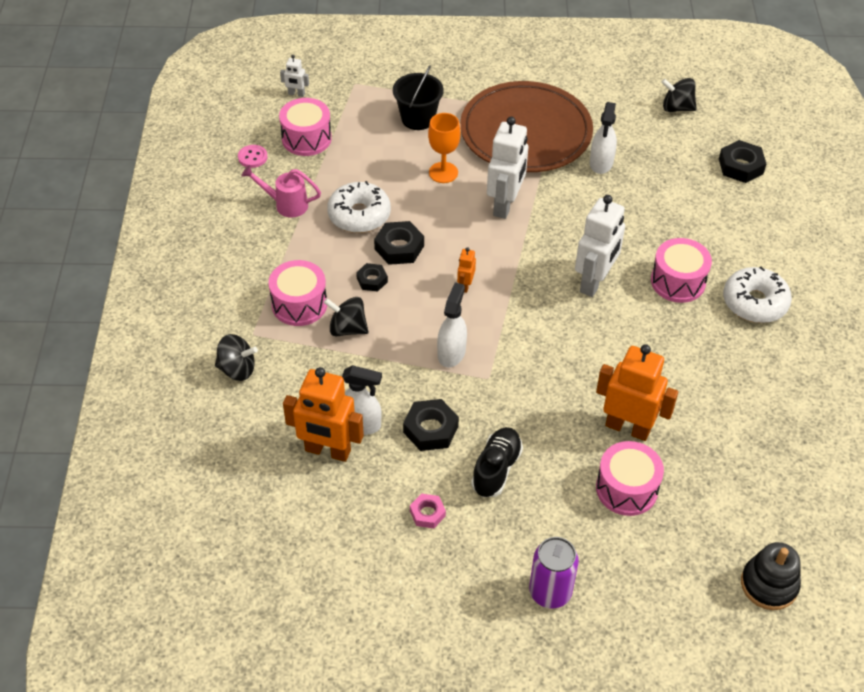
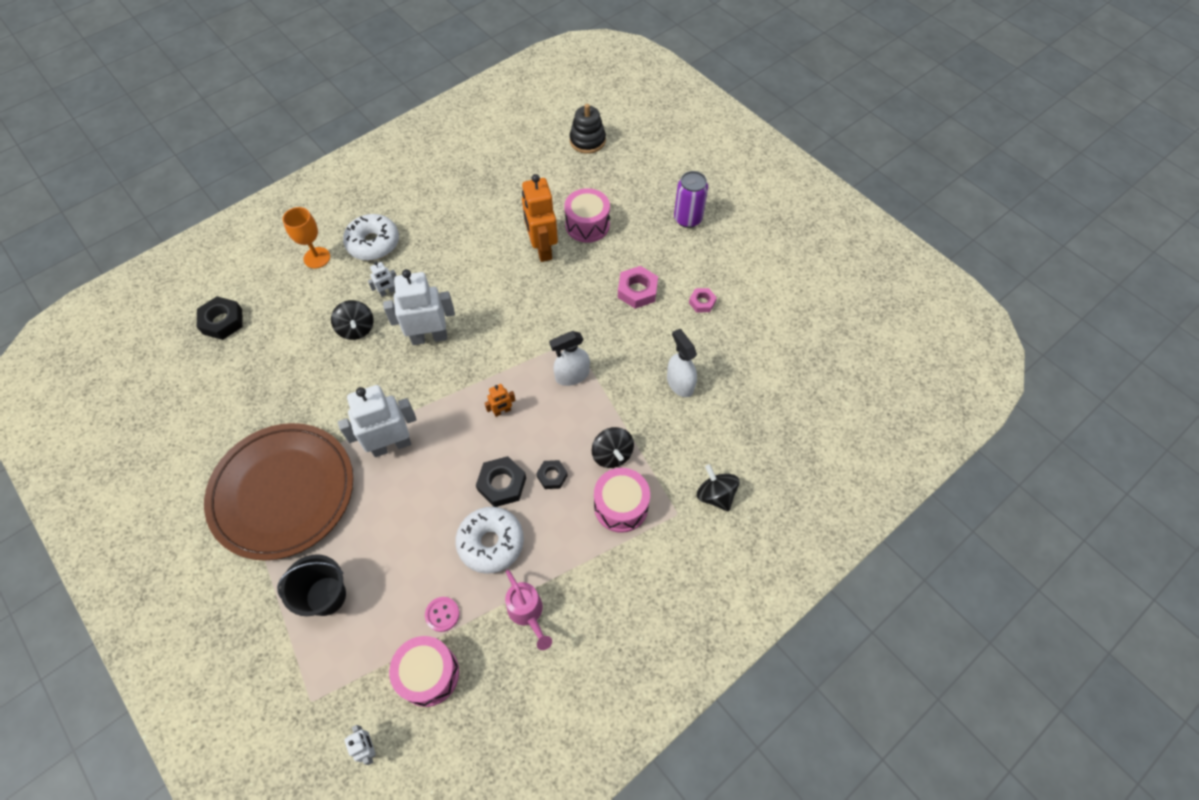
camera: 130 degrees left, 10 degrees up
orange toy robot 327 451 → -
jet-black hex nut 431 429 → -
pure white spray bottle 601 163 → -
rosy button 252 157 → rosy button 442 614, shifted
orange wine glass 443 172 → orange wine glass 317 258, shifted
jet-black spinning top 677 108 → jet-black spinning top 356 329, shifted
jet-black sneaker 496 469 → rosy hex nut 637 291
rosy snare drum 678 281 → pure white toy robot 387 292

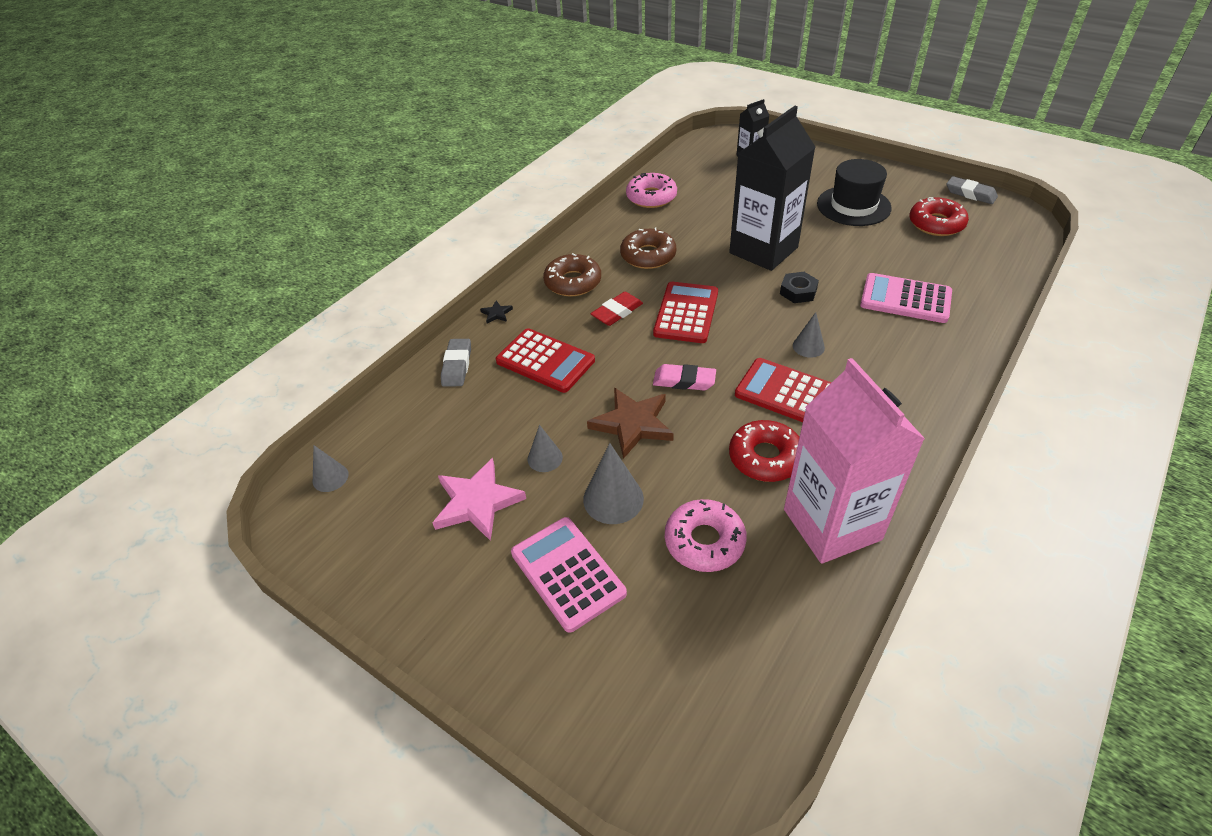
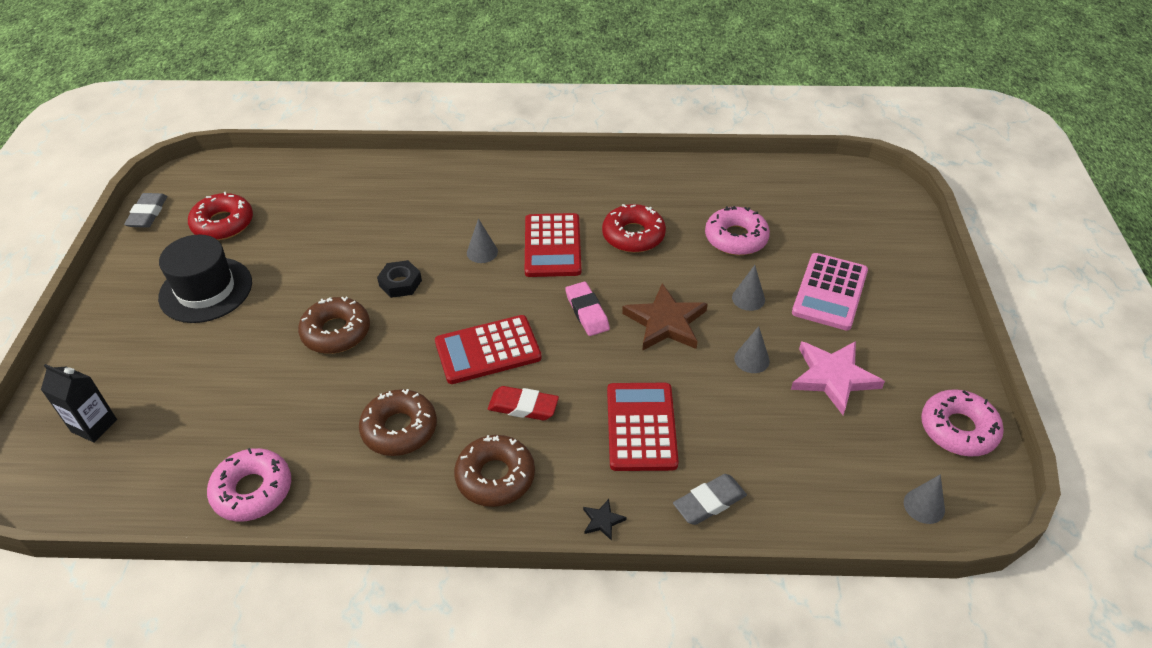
camera: 125 degrees left, 0 degrees up
rosy carton 832 524 → -
rosy adding machine 905 299 → -
- → rosy doughnut 958 429
jet-black carton 763 250 → russet doughnut 336 332
gray cone shape 613 499 → gray cone shape 748 298, x0.61

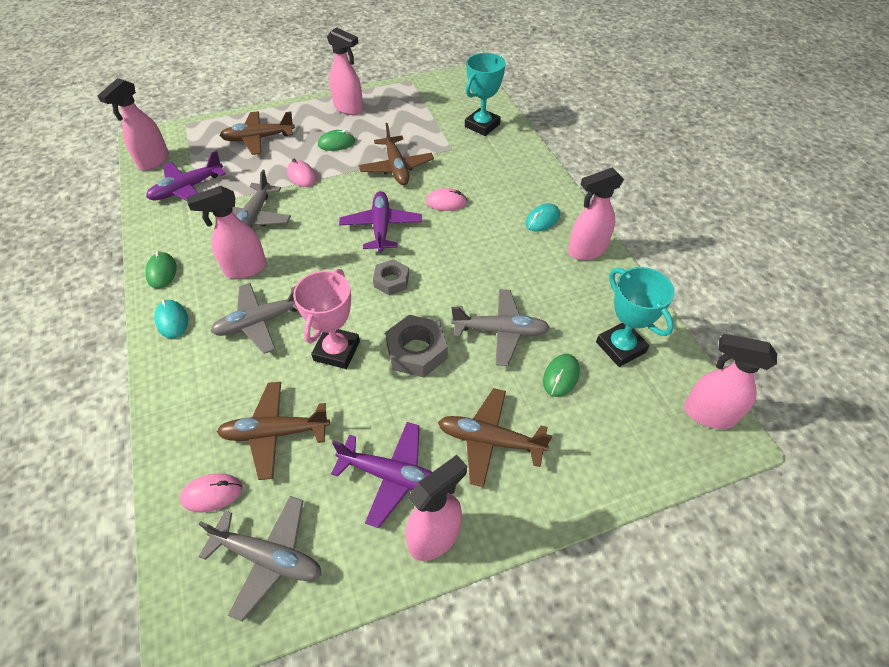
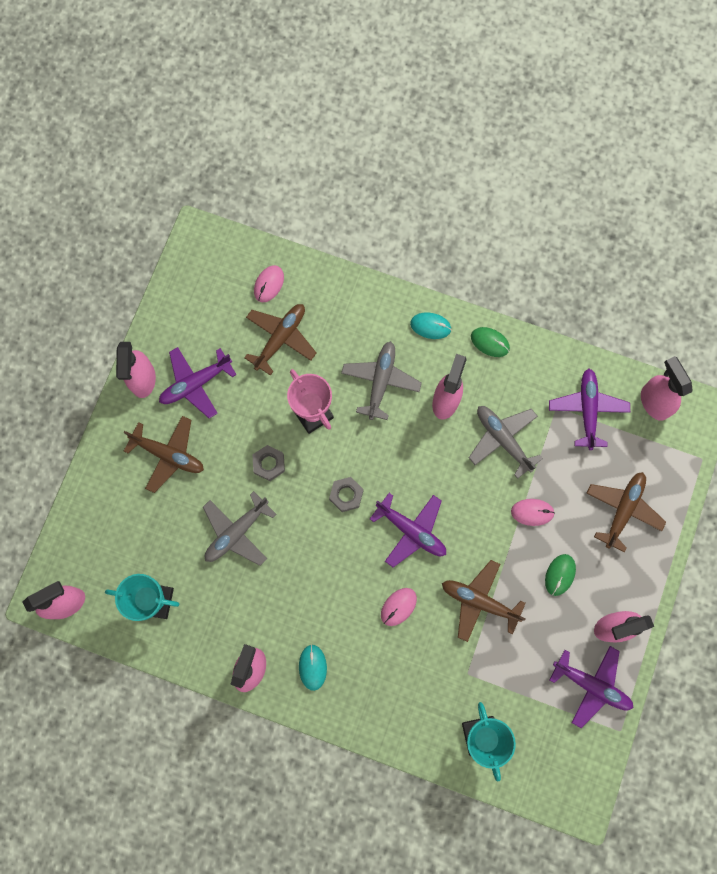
camera: 130 degrees right, 25 degrees up
gray toy plane 269 558 → -
emerald computer mouse 561 376 → -
- → purple toy plane 592 685
russet toy plane 489 440 → russet toy plane 168 455, 60 degrees clockwise
gray hex nut 416 351 → gray hex nut 269 464, x0.65

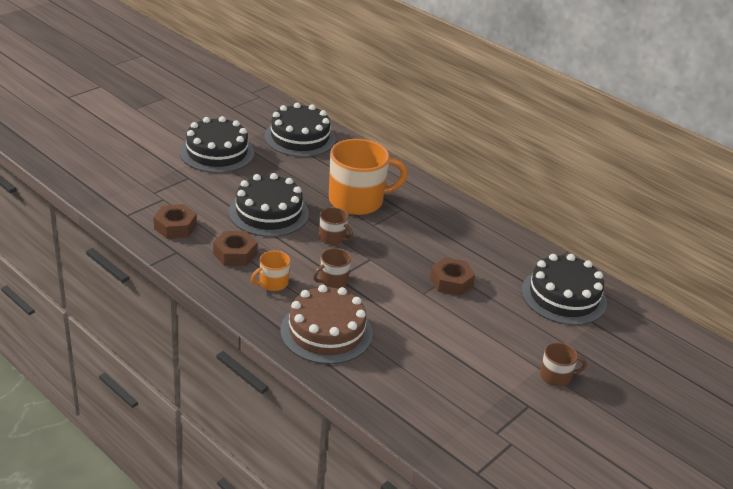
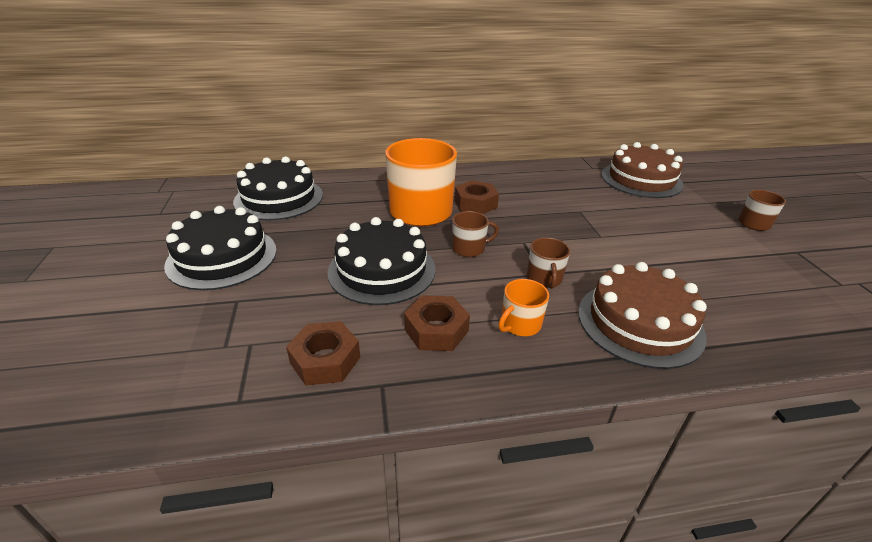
camera: 50 degrees left, 0 degrees up
russet hex nut 451 282 → russet hex nut 475 203, shifted
jet-black gateau 563 296 → russet gateau 641 179
orange mug 272 283 → orange mug 520 324, 45 degrees clockwise

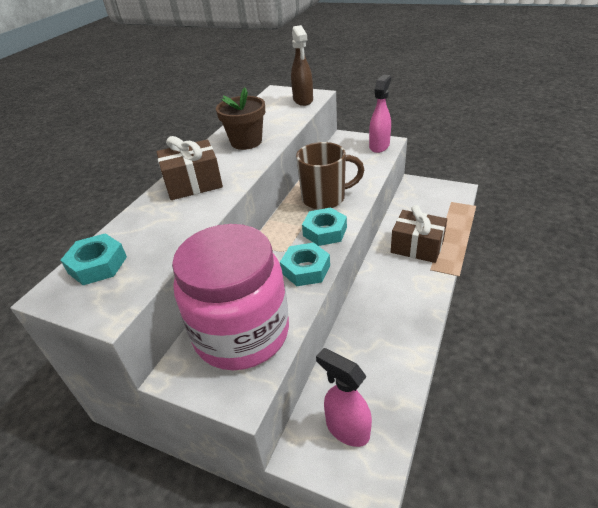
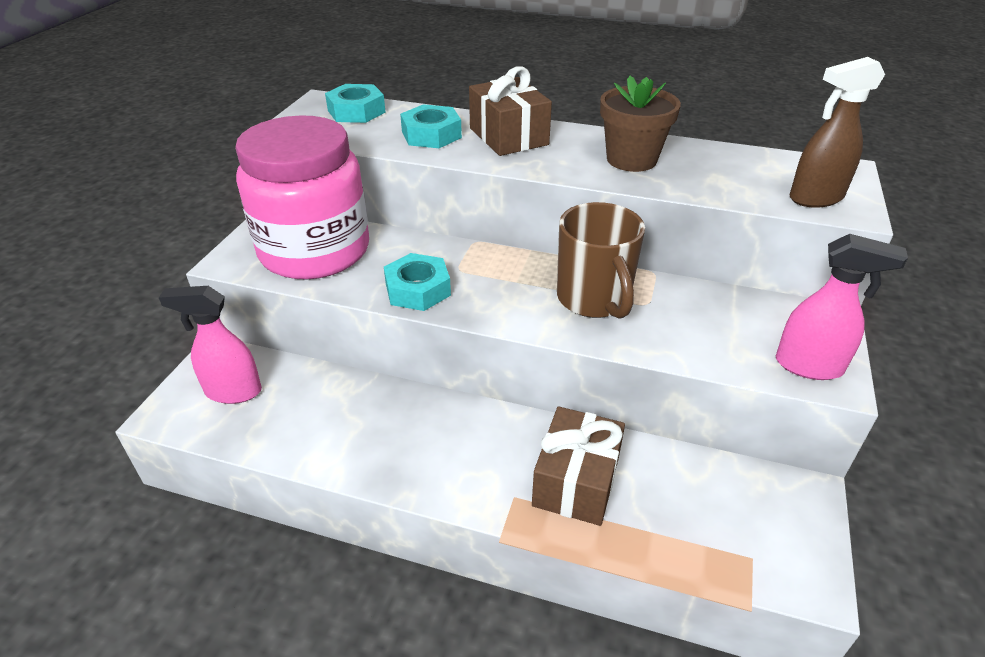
camera: 80 degrees right, 0 degrees up
aqua hex nut 324 231 → aqua hex nut 431 135, shifted
rosy spray bottle 346 429 → rosy spray bottle 232 392, 120 degrees counterclockwise

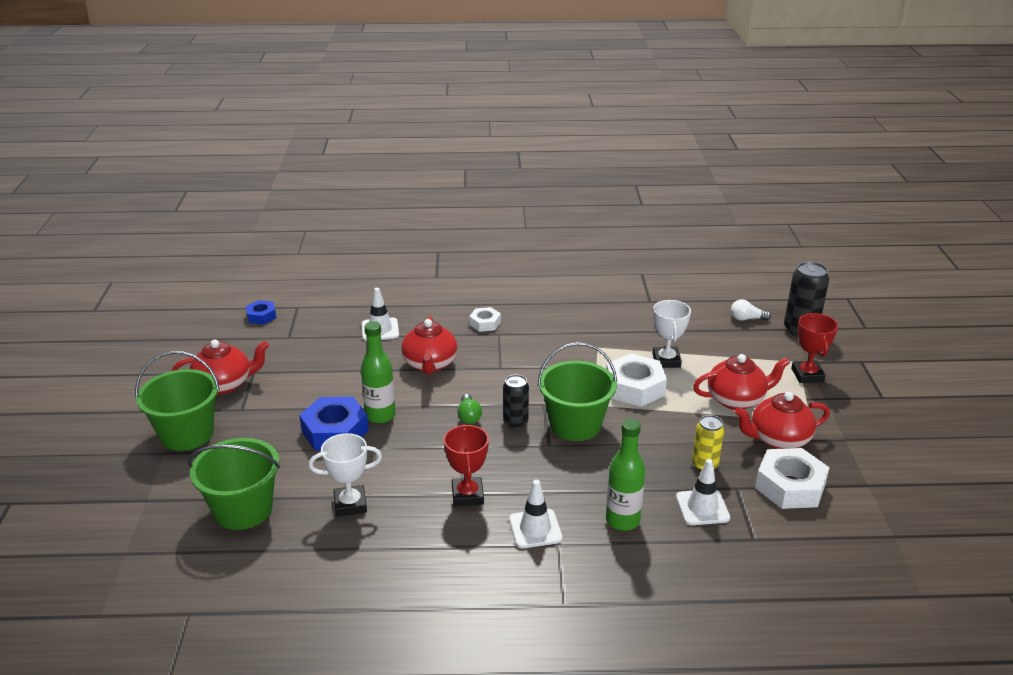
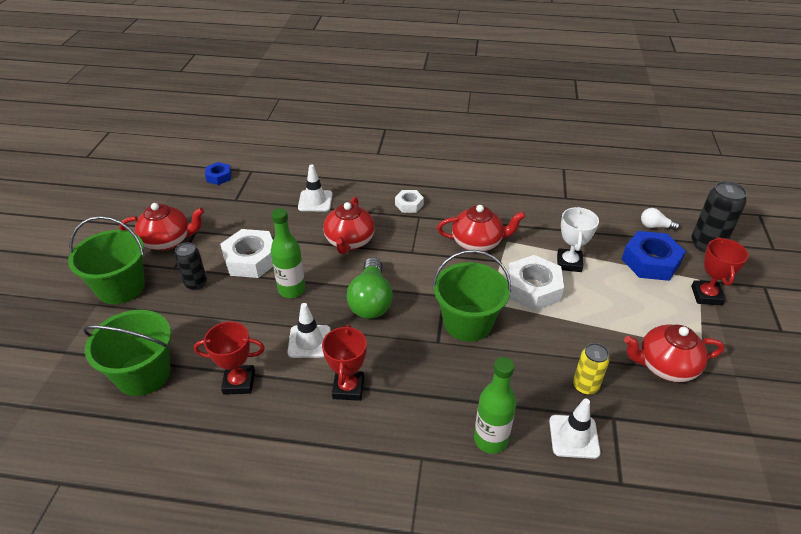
camera: 10 degrees right, 10 degrees up
cobalt hex nut 335 431 → cobalt hex nut 650 262, shifted
jet-black tin 515 423 → jet-black tin 196 283, shifted
pure white traffic cone 535 529 → pure white traffic cone 309 341, shifted
red china teapot 736 400 → red china teapot 477 243, shifted
pure white hex nut 790 486 → pure white hex nut 251 259, shifted
pure white trophy 350 504 → red trophy 239 382
emerald light bulb 469 416 → emerald light bulb 371 301, x1.96

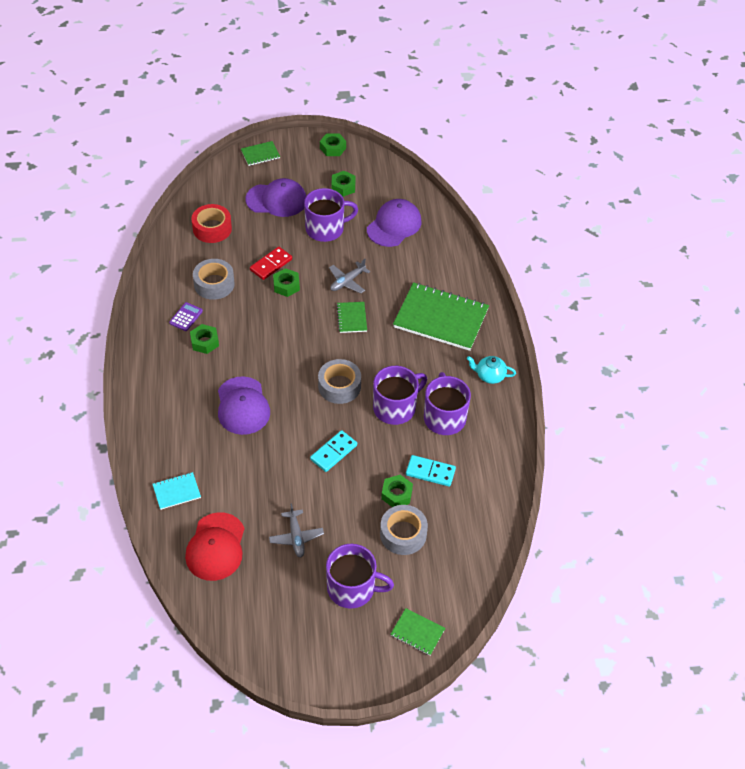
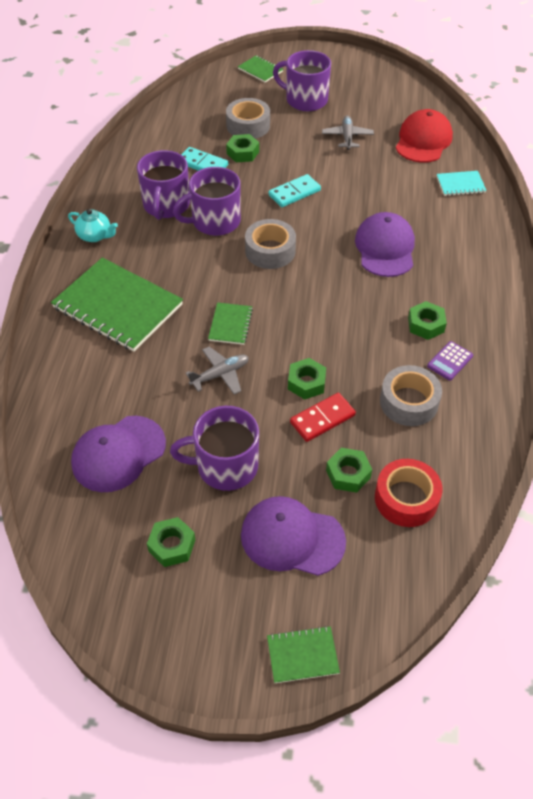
camera: 165 degrees left, 0 degrees up
emerald hex nut 333 148 → emerald hex nut 348 474, shifted

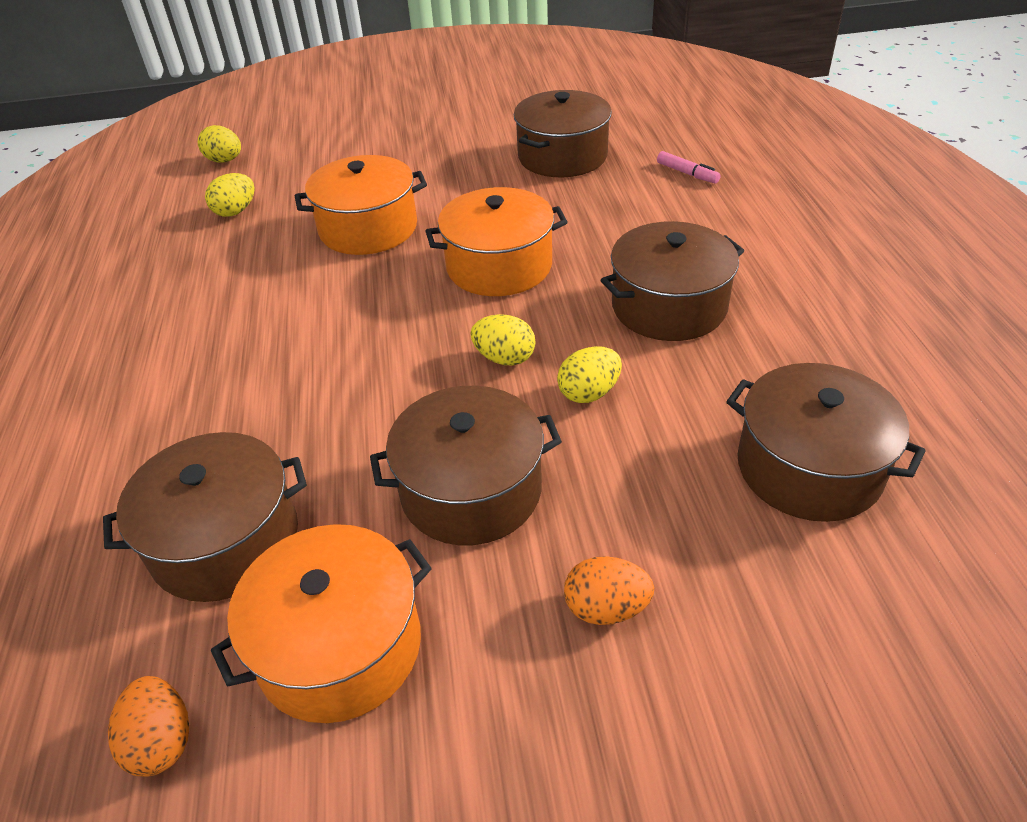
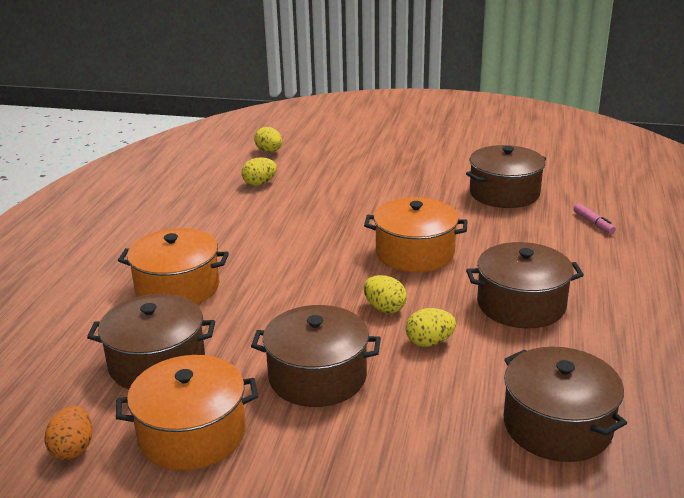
camera: 20 degrees right, 15 degrees down
orange toy egg 606 608 → -
orange stockpot 368 228 → orange stockpot 177 288, shifted

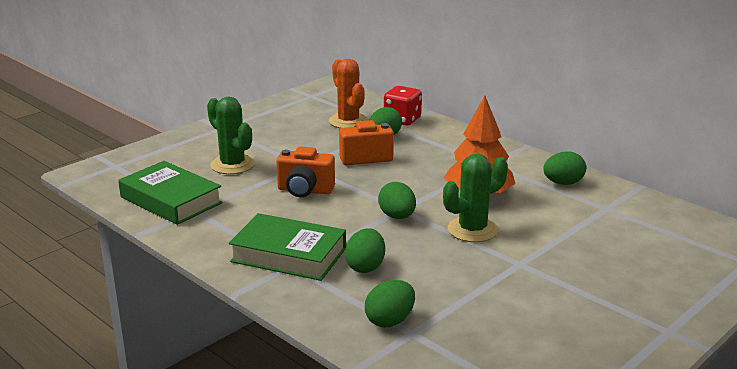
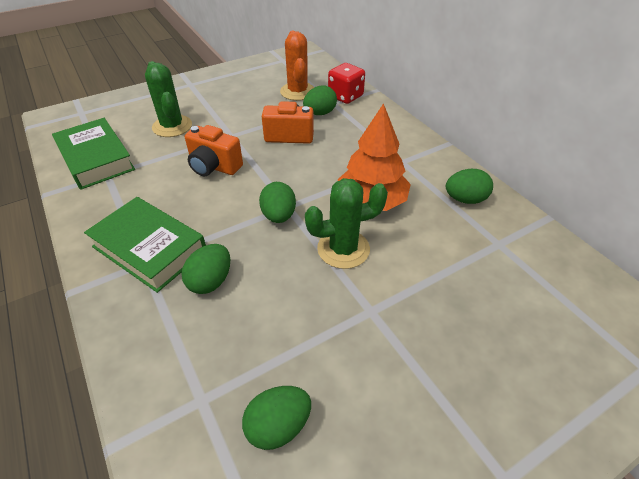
camera: 15 degrees right, 20 degrees up
emerald toy egg 390 321 → emerald toy egg 278 426, shifted

